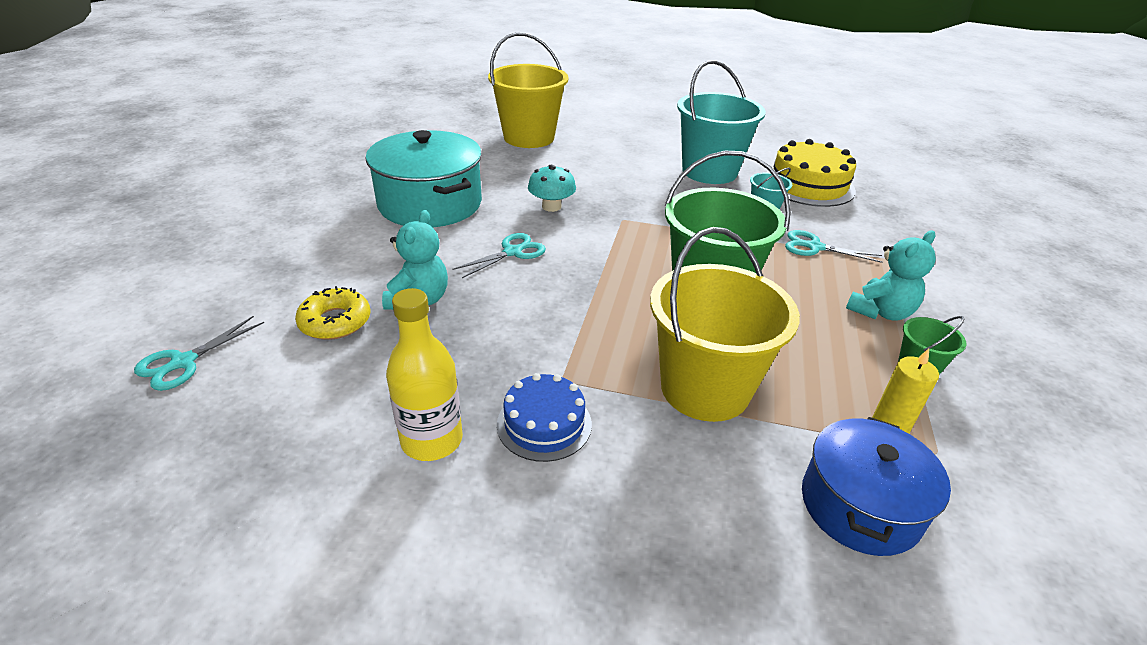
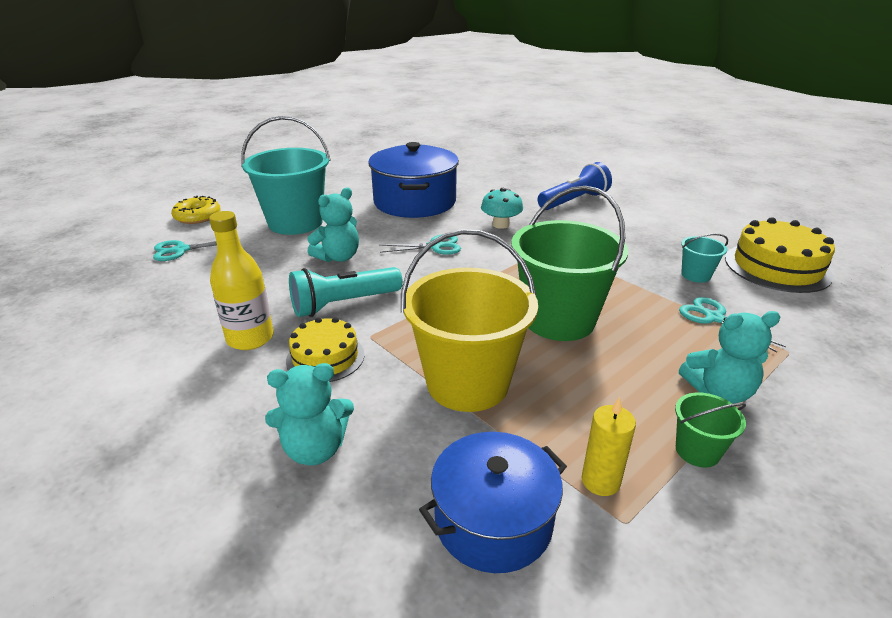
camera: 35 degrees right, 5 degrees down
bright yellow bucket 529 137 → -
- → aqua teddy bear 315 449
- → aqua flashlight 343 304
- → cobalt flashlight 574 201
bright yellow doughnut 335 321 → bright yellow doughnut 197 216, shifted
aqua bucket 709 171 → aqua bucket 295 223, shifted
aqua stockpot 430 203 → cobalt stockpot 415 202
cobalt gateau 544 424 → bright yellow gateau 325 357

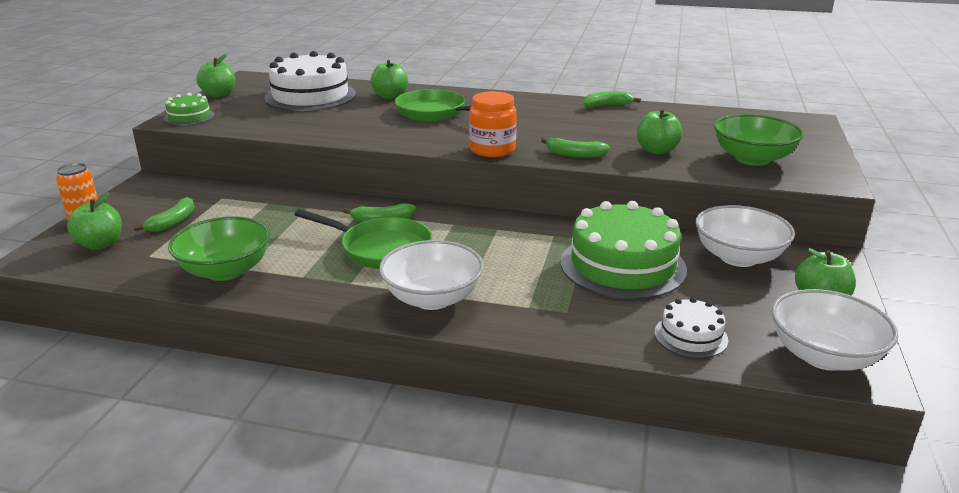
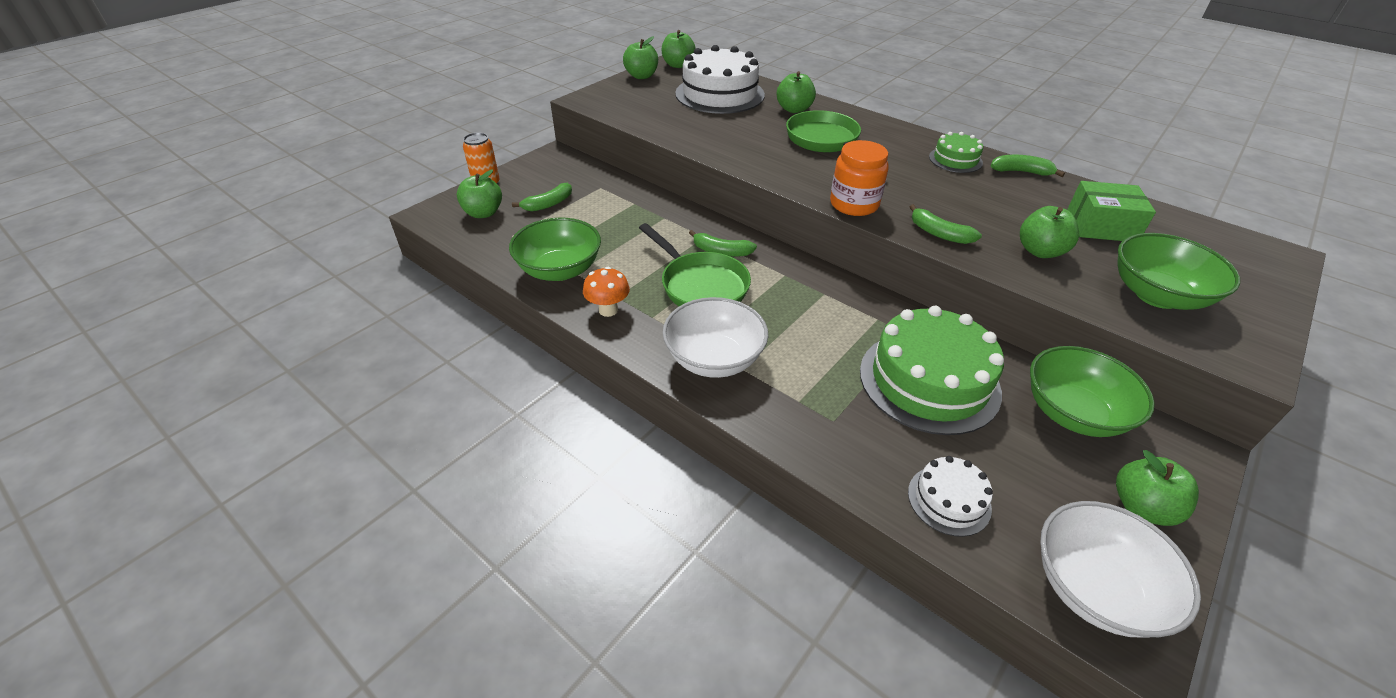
camera: 25 degrees right, 15 degrees up
- → orange toadstool 608 310
- → emerald apple 678 65
- → emerald package 1101 226
emerald gateau 189 117 → emerald gateau 955 160, shifted
pure white deep dish 738 257 → emerald deep dish 1073 413

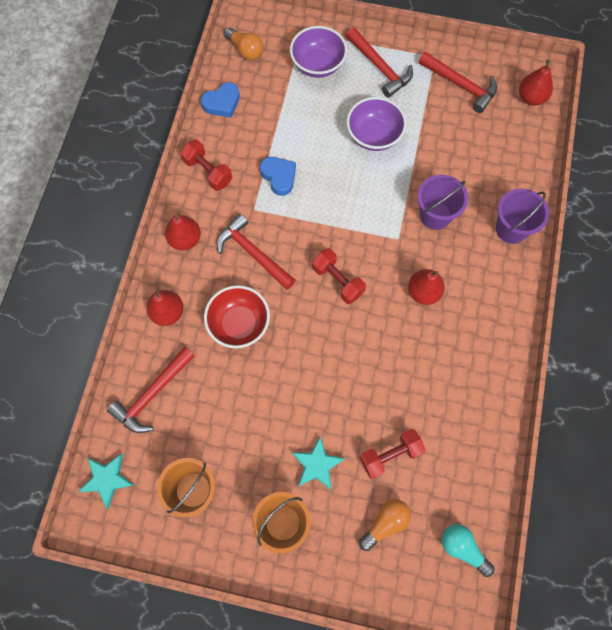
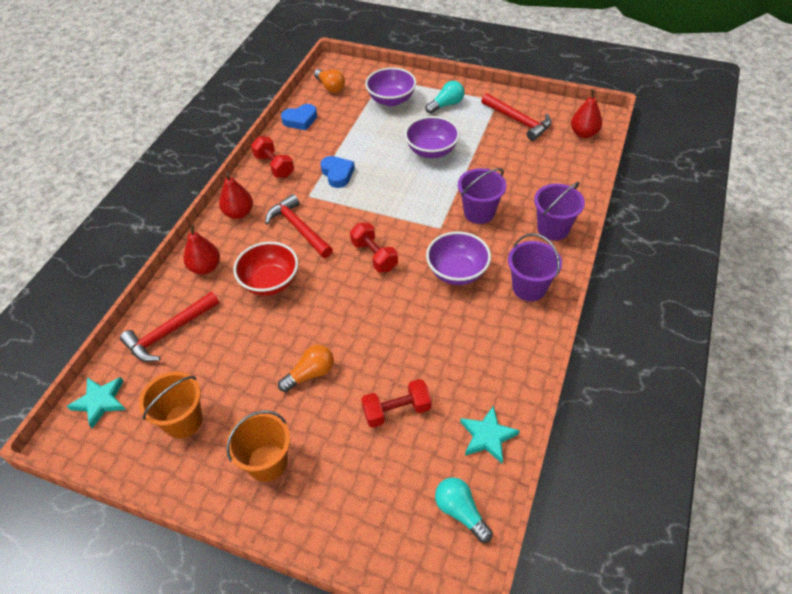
camera: 10 degrees right, 20 degrees down
- → purple bucket 529 288
aqua star shape 317 465 → aqua star shape 487 436, shifted
orange light bulb 385 523 → orange light bulb 310 374, shifted
red carpenter's hammer 379 67 → aqua light bulb 446 105
red toy pear 423 292 → purple deep dish 457 272

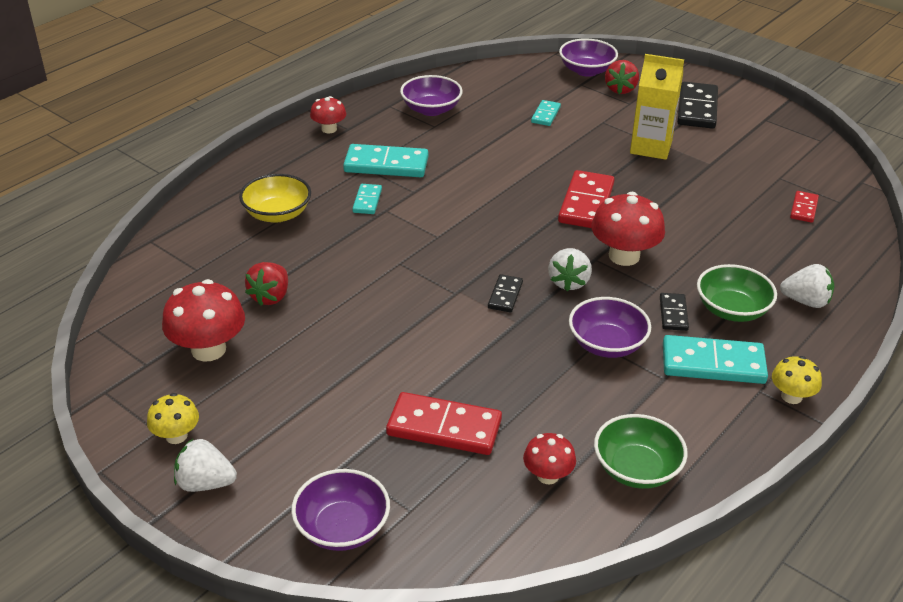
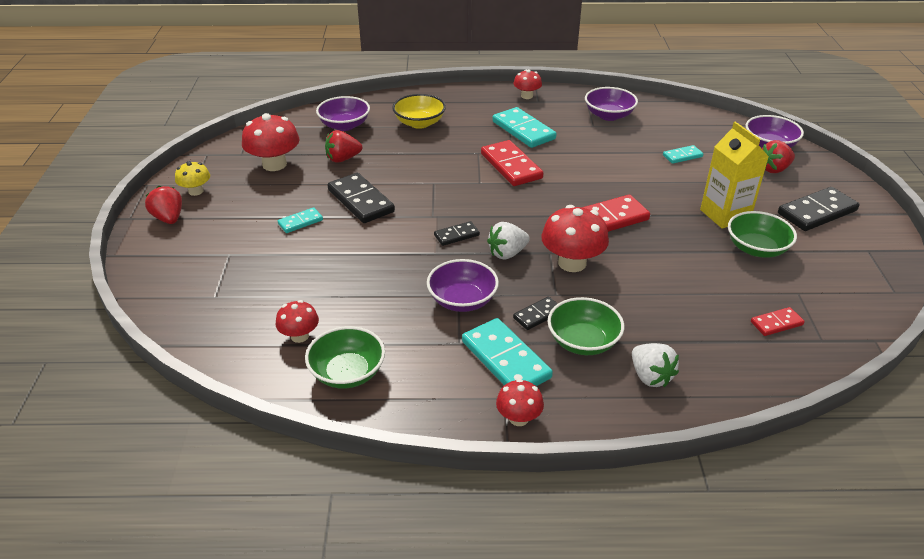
camera: 50 degrees right, 0 degrees up
- → jet-black domino 361 201
- → emerald deep dish 756 248
purple deep dish 342 528 → purple deep dish 344 125, shifted
aqua domino 367 201 → aqua domino 300 222, shifted
red domino 444 428 → red domino 511 166, shifted
pure white berry 205 483 → red berry 169 218
bright yellow toadstool 791 396 → red toadstool 518 418

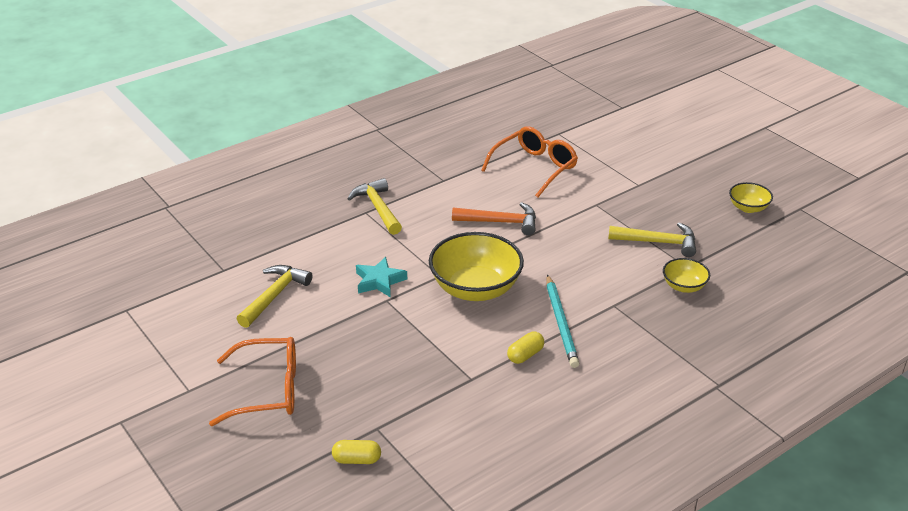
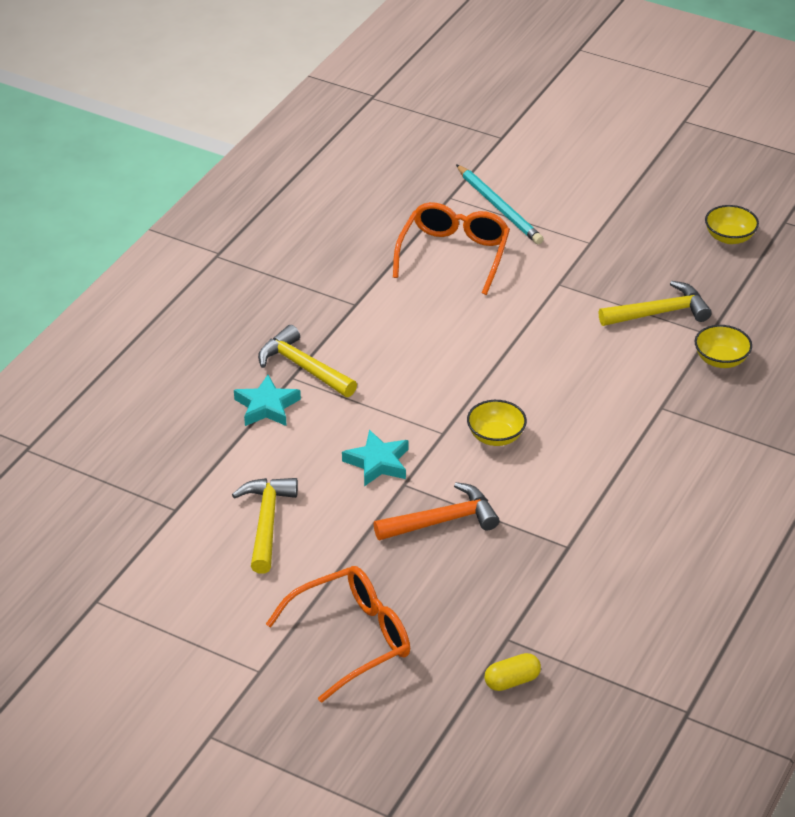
camera: 25 degrees left, 5 degrees up
bright yellow capsule 525 355 → -
- → aqua star shape 267 406
orange carpenter's hammer 501 222 → orange carpenter's hammer 443 521, shifted
aqua wooden pencil 561 323 → aqua wooden pencil 499 207, shifted
bright yellow deep dish 475 289 → bright yellow deep dish 496 436, x0.50

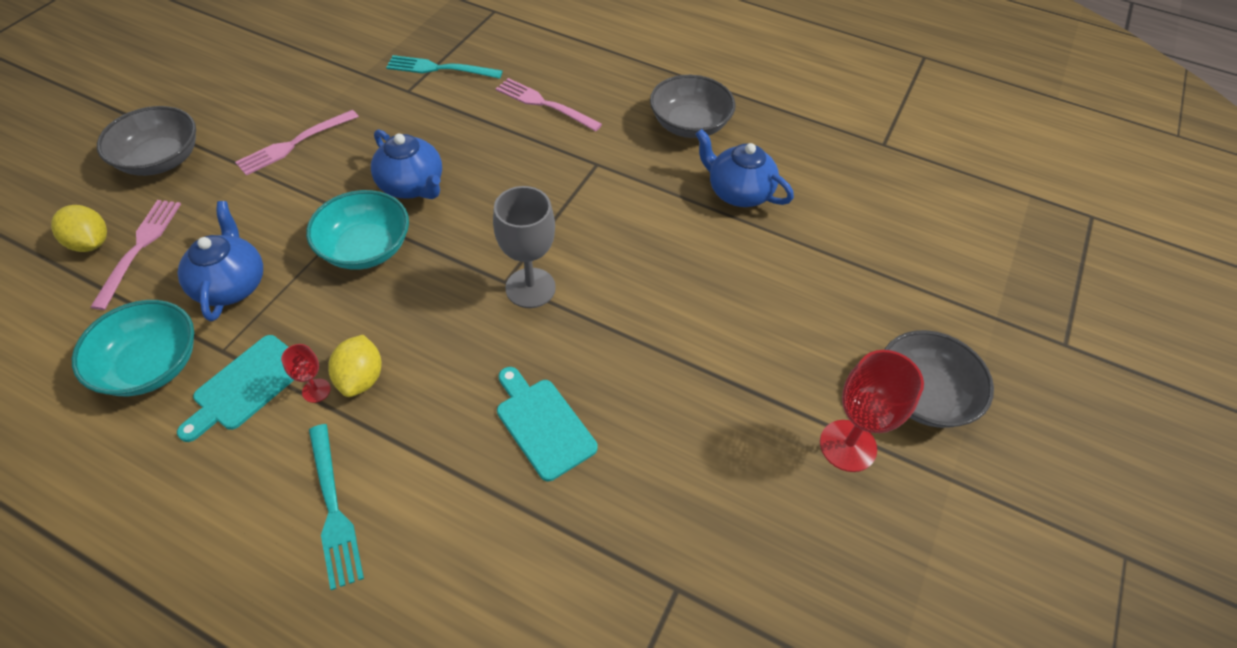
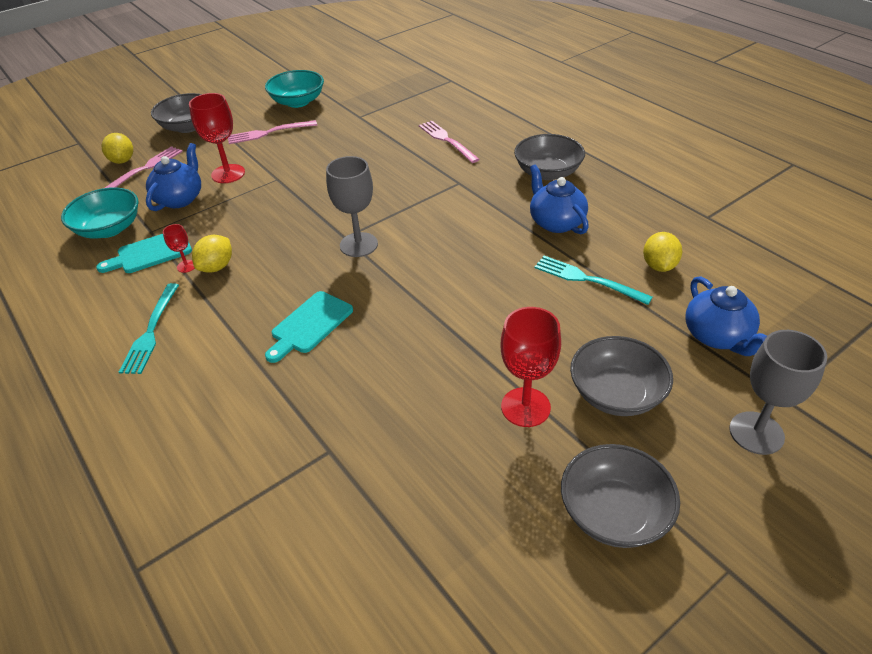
camera: 30 degrees right, 10 degrees down
- → red wine glass 228 174
- → gray deep dish 614 512
- → bright yellow citrus fruit 659 266
- → gray wine glass 756 433
aqua deep dish 366 248 → aqua deep dish 298 102, shifted
cobalt china teapot 412 186 → cobalt china teapot 717 336, shifted
aqua fork 439 68 → aqua fork 586 279, shifted
aqua bread board 543 424 → aqua bread board 309 325, 135 degrees counterclockwise

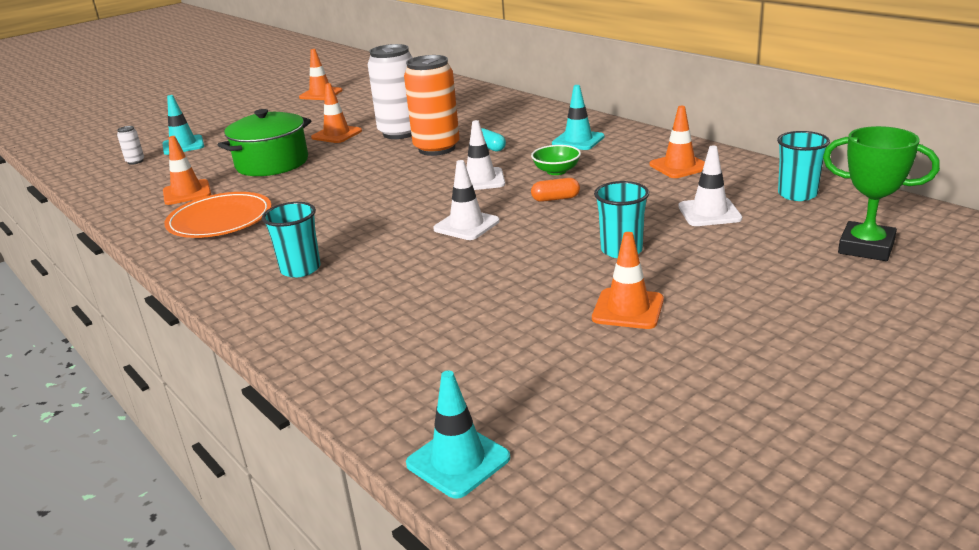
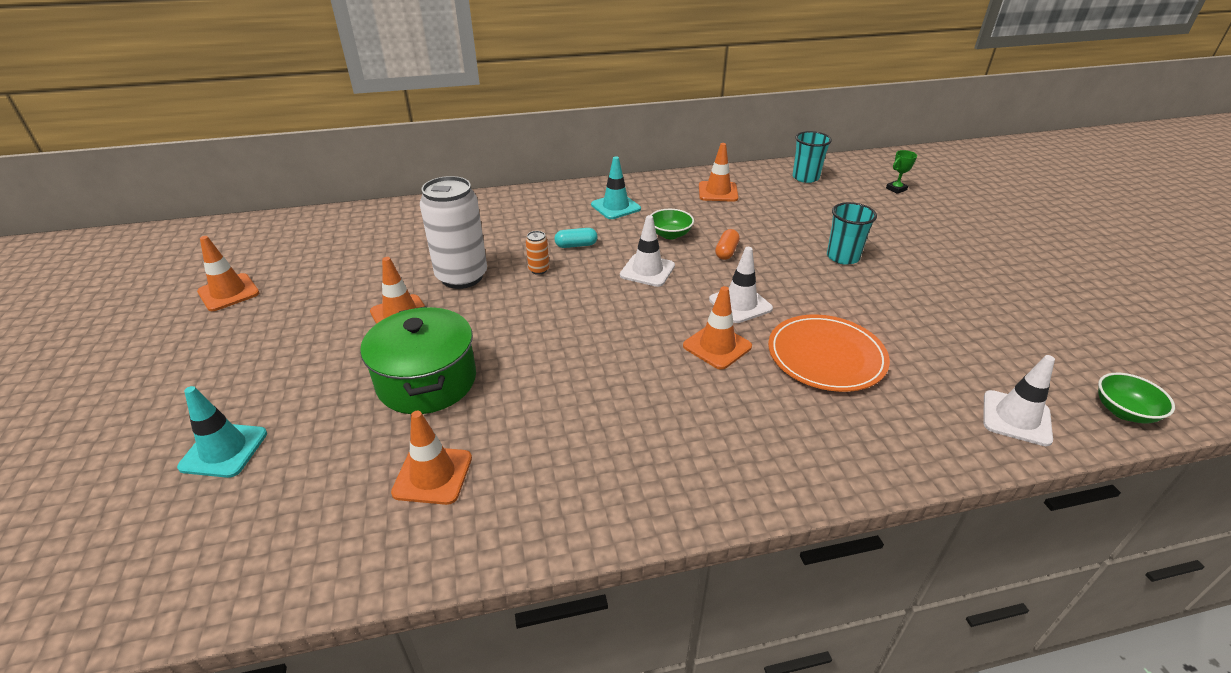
camera: 65 degrees left, 10 degrees up
pure white tin 135 161 → -
aqua cup 300 269 → -
orange dinner plate 220 220 → orange dinner plate 826 356, shifted
orange traffic cone 628 309 → orange traffic cone 717 346, shifted
pure white traffic cone 709 213 → pure white traffic cone 1016 418, shifted
aqua traffic cone 458 461 → emerald deep dish 1124 411
orange tin 437 148 → orange tin 539 270, x0.41
emerald trophy 866 247 → emerald trophy 896 189, x0.50

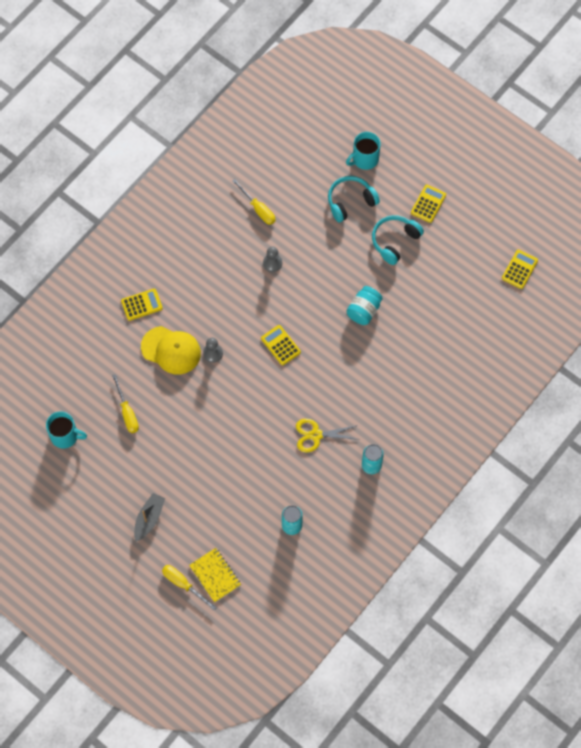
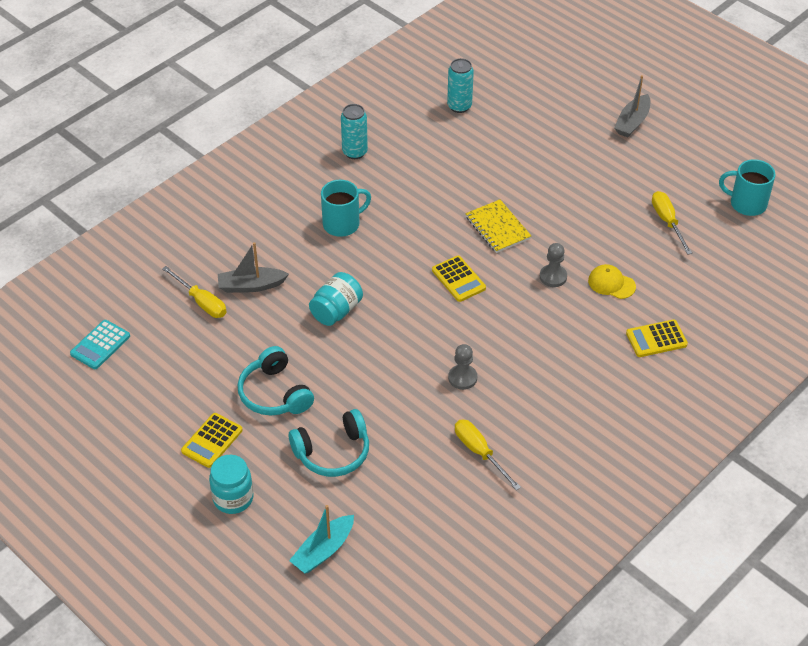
camera: 175 degrees left, 20 degrees down
bright yellow pair of scissors 316 435 → -
- → aqua preserve jar 233 498
- → gray sailboat 251 286
- → aqua sailboat 323 550
bright yellow flat screwdriver 183 584 → bright yellow flat screwdriver 201 302, shifted
bright yellow exercise book 215 575 → bright yellow exercise book 497 228, shifted
aqua mug 364 159 → aqua mug 342 224, shifted
bright yellow adding machine 519 269 → aqua adding machine 100 345
aqua headset 395 241 → aqua headset 274 393, 105 degrees clockwise
bright yellow baseball cap 171 350 → bright yellow baseball cap 611 283, x0.57

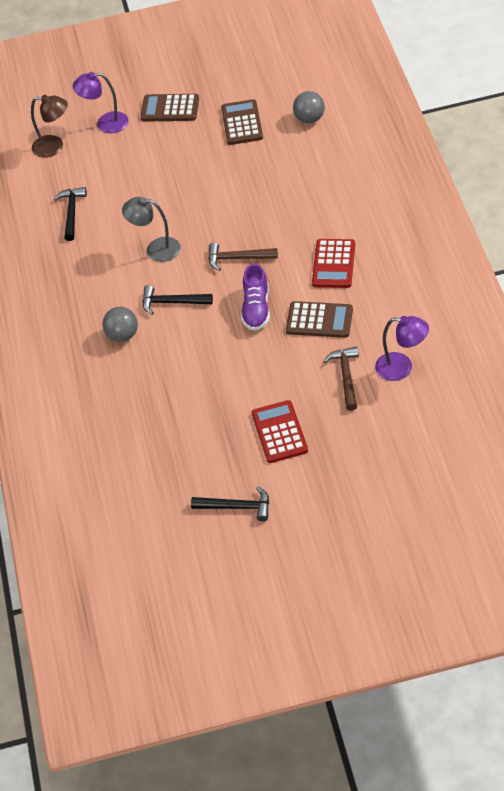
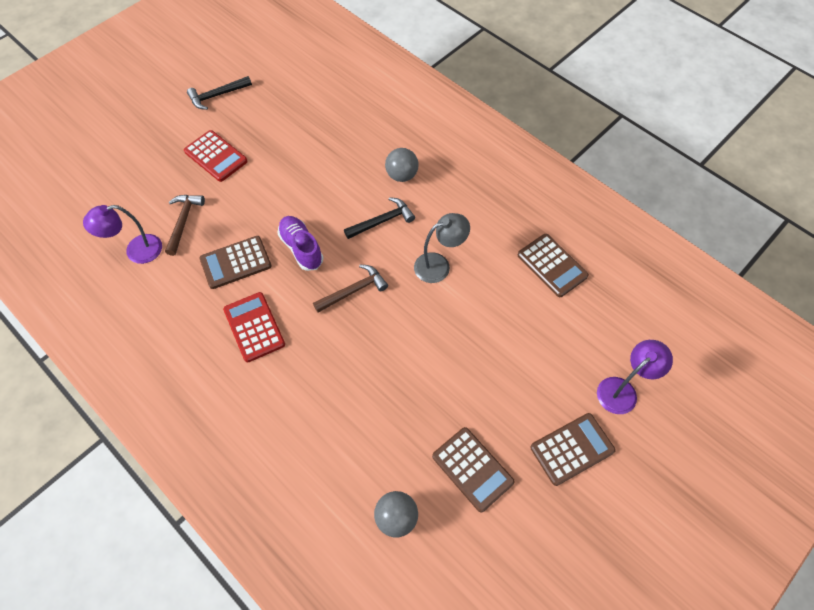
camera: 140 degrees right, 10 degrees up
russet desk lamp 54 147 → -
jet-black carpenter's hammer 72 213 → russet adding machine 552 265
russet carpenter's hammer 346 377 → russet carpenter's hammer 183 222, 135 degrees counterclockwise

